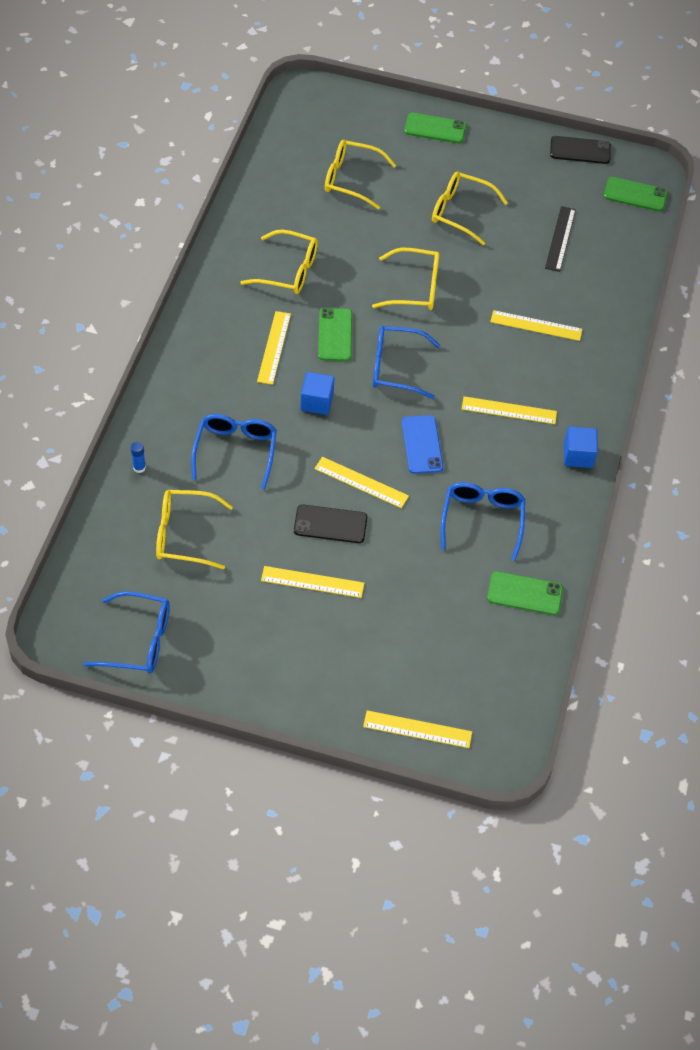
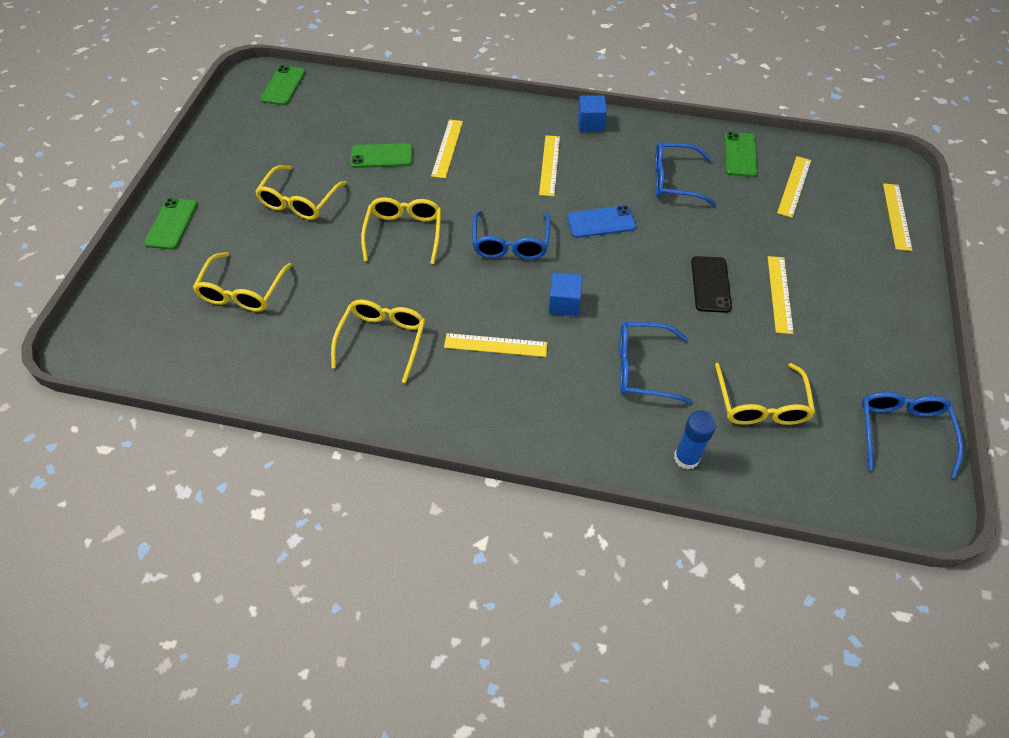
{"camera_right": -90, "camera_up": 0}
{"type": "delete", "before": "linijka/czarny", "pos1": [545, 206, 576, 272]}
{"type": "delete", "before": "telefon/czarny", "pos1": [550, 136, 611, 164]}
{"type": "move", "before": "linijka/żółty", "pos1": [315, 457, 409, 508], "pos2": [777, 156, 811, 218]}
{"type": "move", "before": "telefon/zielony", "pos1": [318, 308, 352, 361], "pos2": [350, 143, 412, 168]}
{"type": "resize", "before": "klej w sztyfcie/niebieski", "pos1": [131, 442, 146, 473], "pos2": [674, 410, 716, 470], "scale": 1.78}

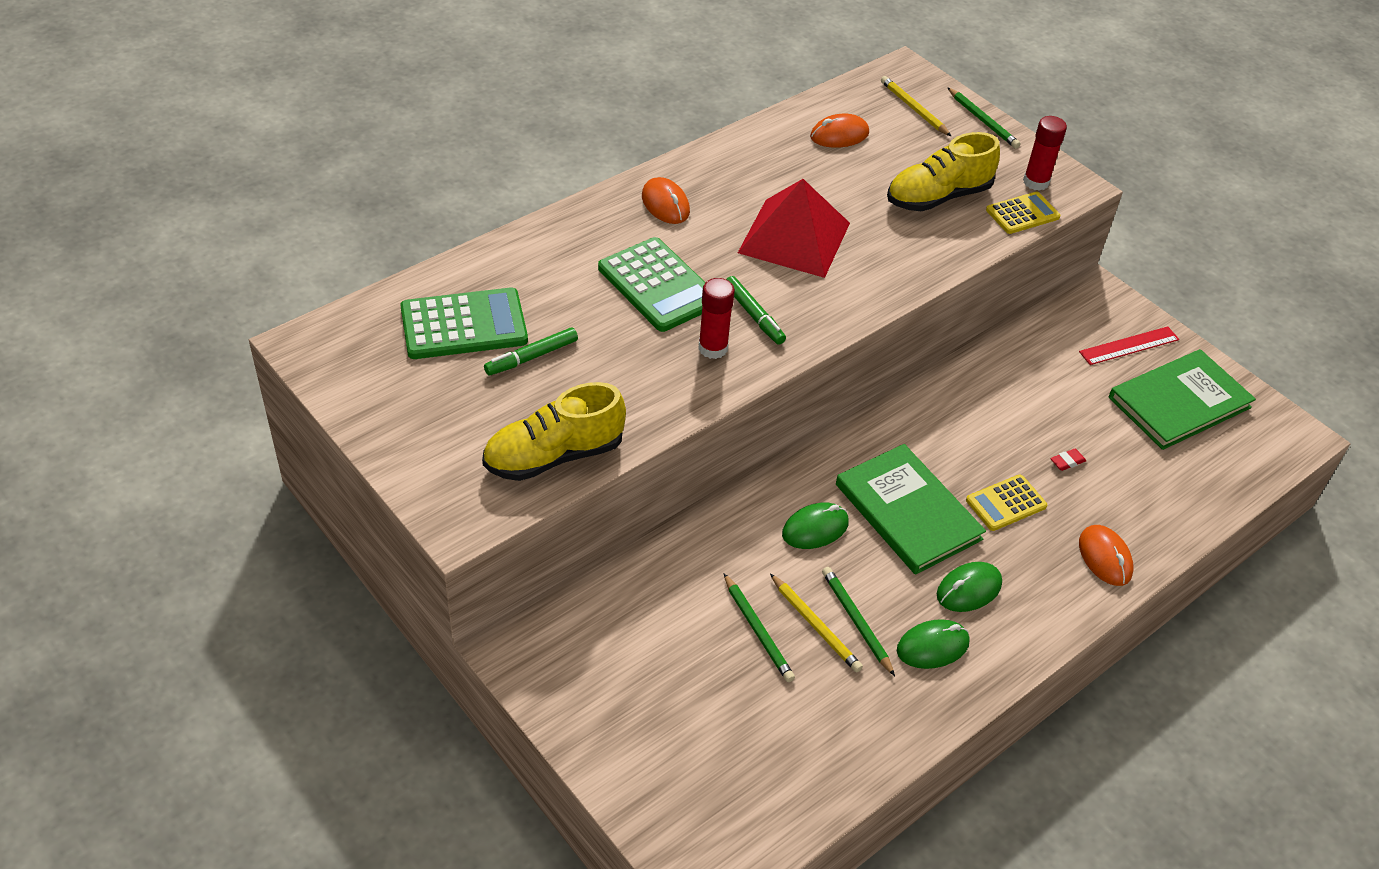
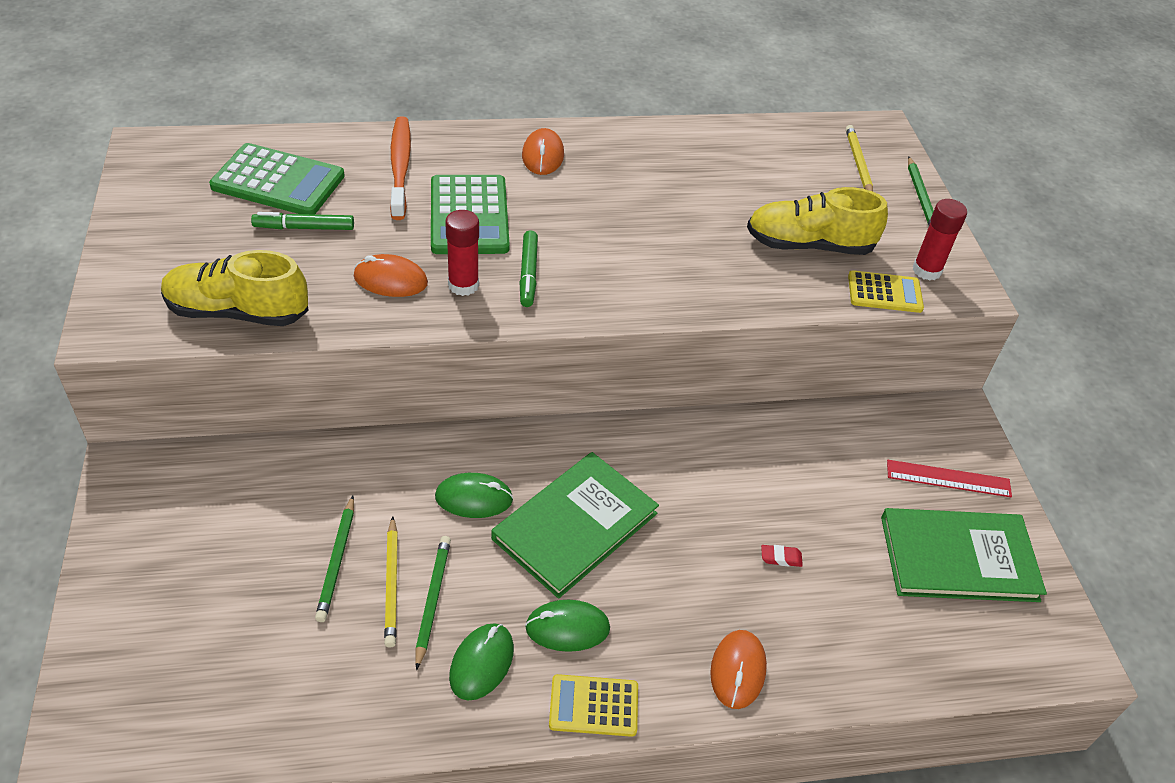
{"camera_right": 30, "camera_up": 0}
{"type": "delete", "before": "piramida/czerwony", "pos1": [738, 179, 850, 278]}
{"type": "insert", "after": "szczoteczka do zębów/pomarańczowy", "pos2": [390, 116, 411, 220]}
{"type": "move", "before": "myszka/pomarańczowy", "pos1": [810, 114, 869, 148], "pos2": [354, 254, 428, 297]}
{"type": "move", "before": "kalkulator/żółty", "pos1": [966, 474, 1047, 531], "pos2": [549, 674, 638, 737]}
{"type": "rotate", "before": "książka/zielony", "pos1": [836, 444, 986, 575], "pos2": [491, 452, 659, 599], "turn": 45}
{"type": "rotate", "before": "myszka/zielony", "pos1": [897, 619, 969, 669], "pos2": [449, 623, 514, 701], "turn": -75}

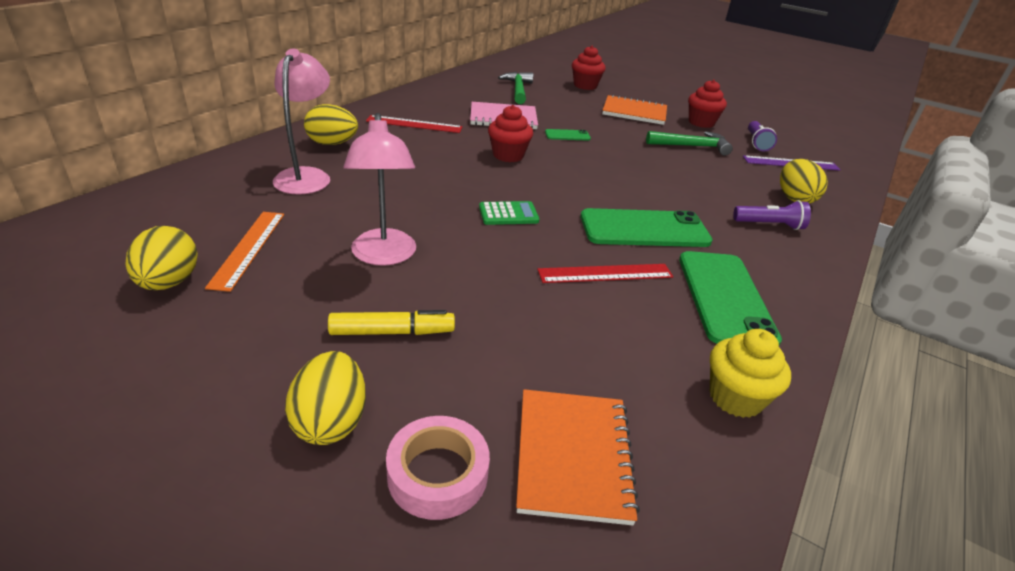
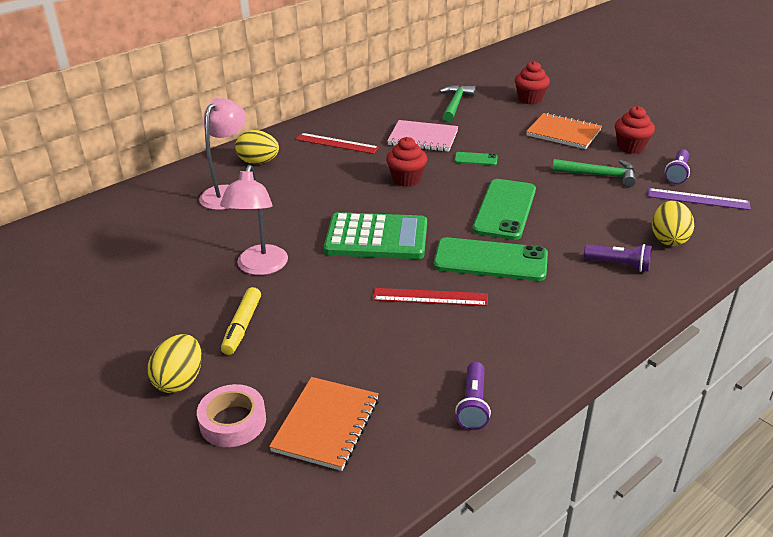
{"camera_right": 20, "camera_up": 0}
{"type": "delete", "before": "jajko/żółty", "pos1": [126, 226, 198, 290]}
{"type": "delete", "before": "linijka/pomarańczowy", "pos1": [205, 212, 284, 292]}
{"type": "move", "before": "telefon/zielony", "pos1": [679, 251, 782, 345], "pos2": [473, 179, 536, 240]}
{"type": "replace", "before": "muffinka/żółty", "after": "latarka/fioletowy", "pos1": [710, 329, 791, 418], "pos2": [455, 362, 491, 430]}
{"type": "rotate", "before": "flamaster/żółty", "pos1": [328, 310, 455, 335], "pos2": [221, 287, 261, 355], "turn": 90}
{"type": "resize", "before": "kalkulator/zielony", "pos1": [479, 201, 539, 225], "pos2": [324, 212, 427, 259], "scale": 2.07}

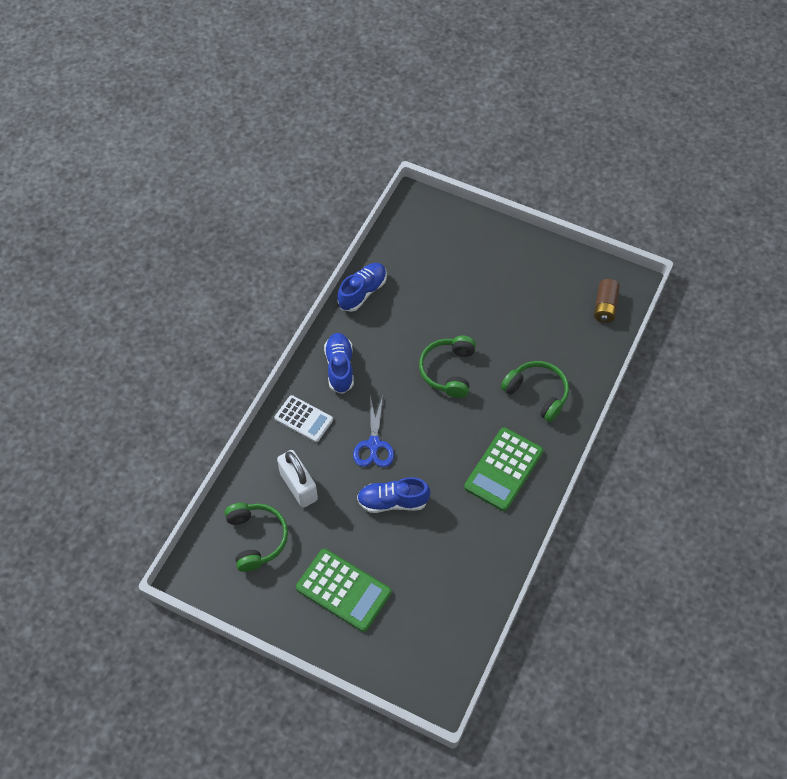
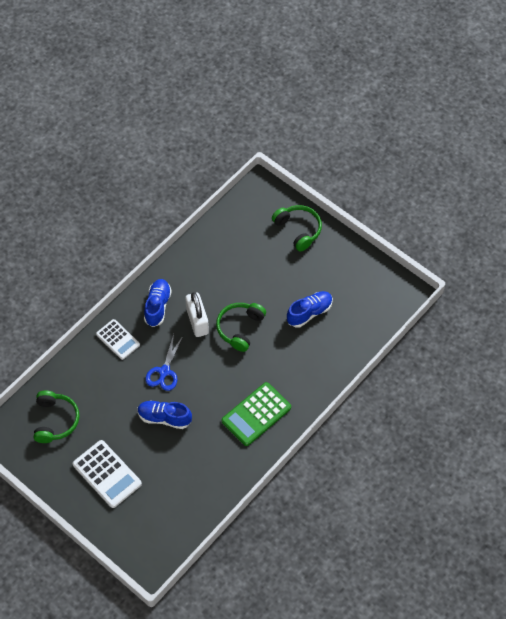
{"camera_right": 15, "camera_up": 0}
{"type": "delete", "before": "bateria/brązowy", "pos1": [594, 279, 620, 323]}
{"type": "move", "before": "kłódka/biały", "pos1": [277, 450, 318, 508], "pos2": [185, 292, 209, 337]}
{"type": "move", "before": "but/niebieski", "pos1": [338, 263, 387, 312], "pos2": [287, 291, 333, 328]}
{"type": "move", "before": "słuchawki/zielony", "pos1": [501, 361, 569, 422], "pos2": [272, 205, 322, 251]}
{"type": "recolor", "before": "kalkulator/zielony", "after": "kalkulator/biały", "pos1": [296, 549, 391, 632], "pos2": [73, 440, 142, 508]}

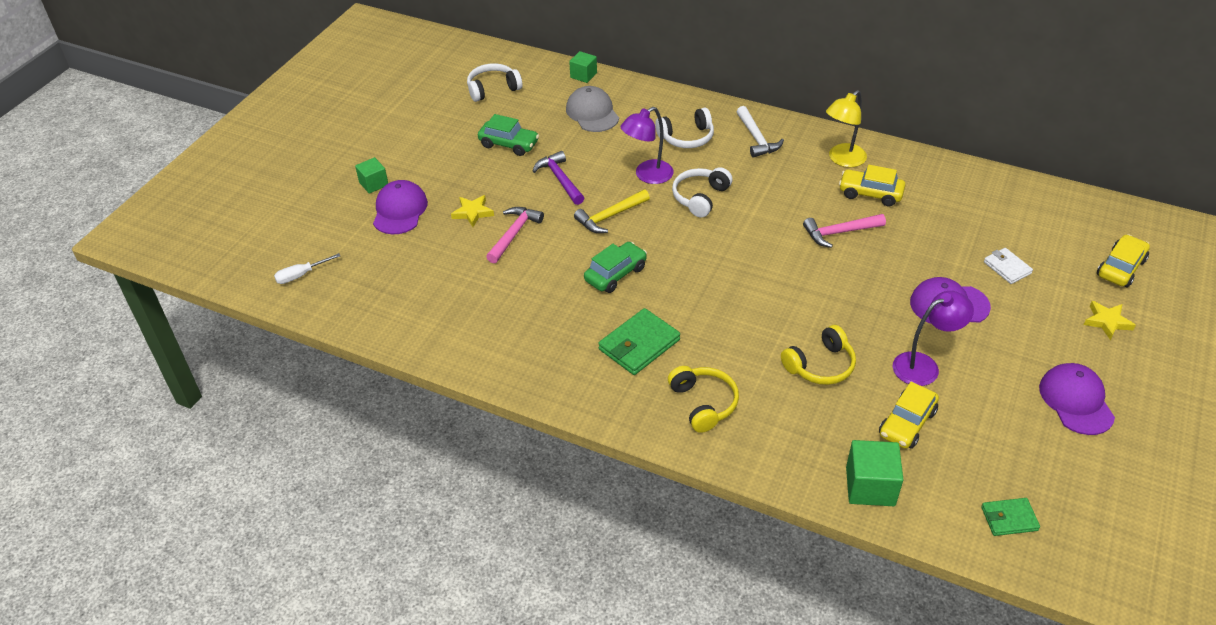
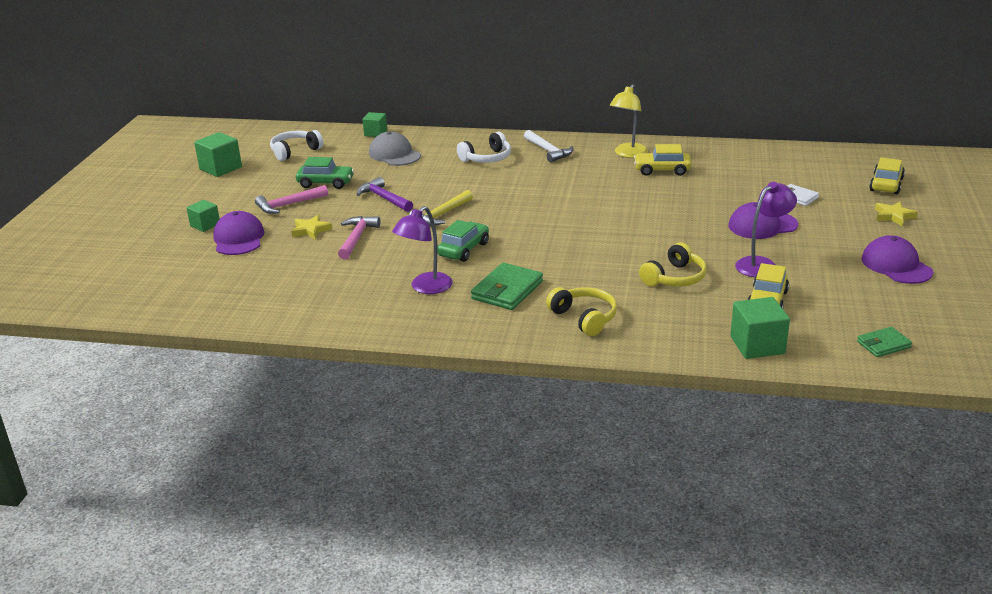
{"camera_right": -15, "camera_up": -15}
{"type": "delete", "before": "śrubokręt/biały", "pos1": [274, 253, 340, 284]}
{"type": "delete", "before": "słuchawki/biały", "pos1": [672, 167, 733, 217]}
{"type": "insert", "after": "sześcian/zielony", "pos2": [194, 132, 242, 177]}
{"type": "move", "before": "lampka/fioletowy", "pos1": [621, 107, 674, 184], "pos2": [392, 206, 453, 294]}
{"type": "move", "before": "młotek/różowy", "pos1": [803, 214, 886, 248], "pos2": [255, 185, 328, 214]}

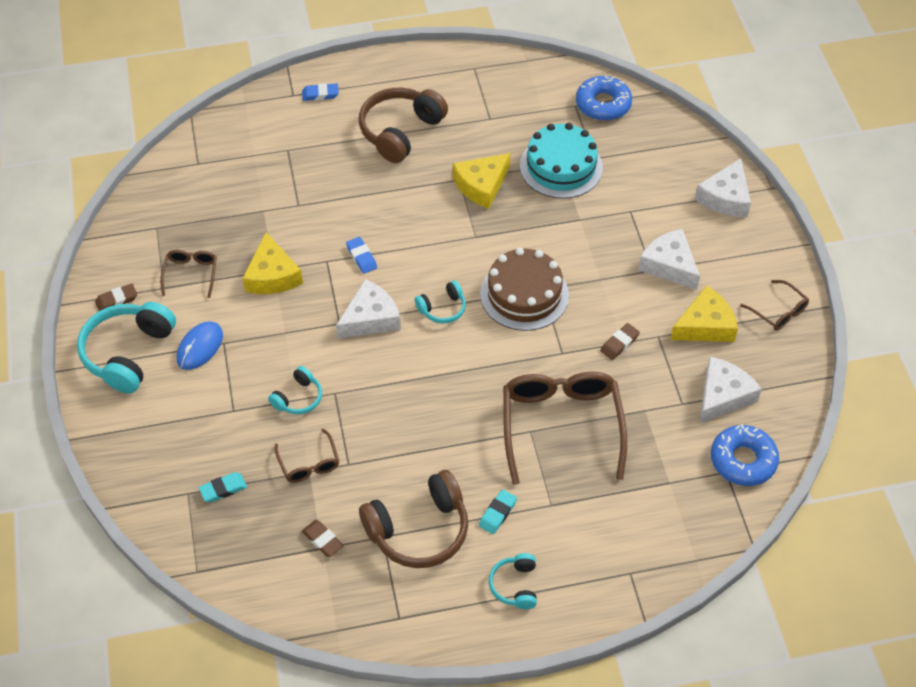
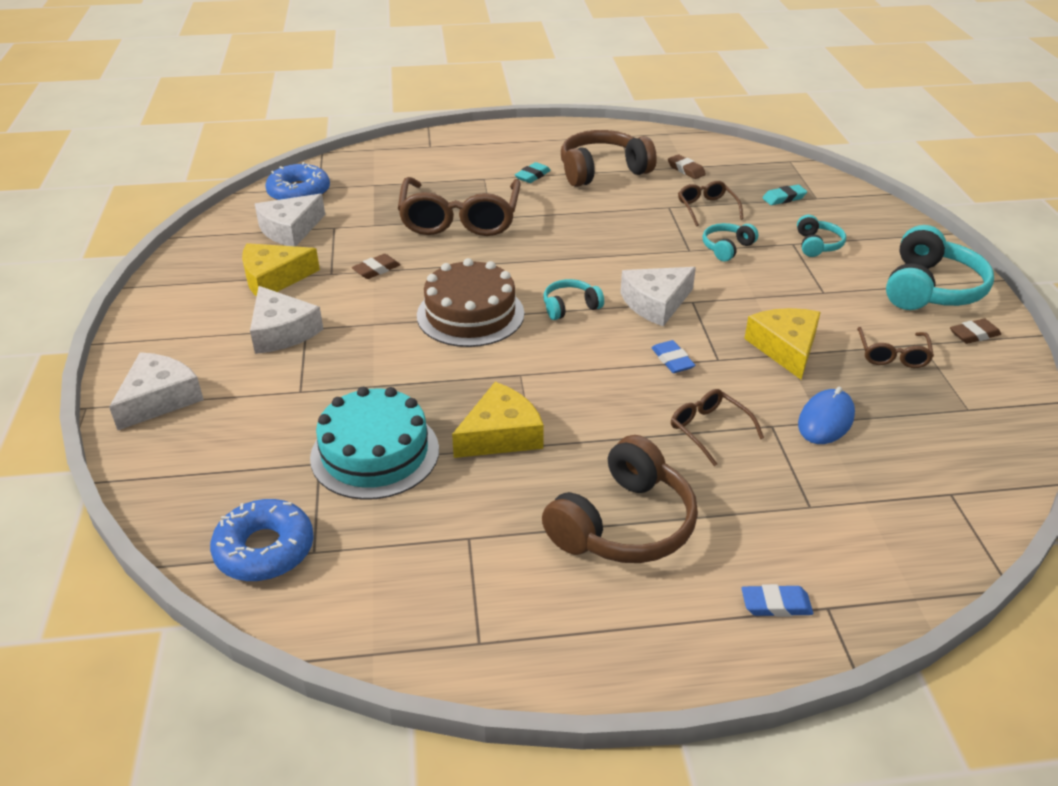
{"camera_right": -175, "camera_up": -15}
{"type": "move", "before": "myszka/niebieski", "pos1": [177, 321, 223, 370], "pos2": [798, 387, 855, 444]}
{"type": "move", "before": "słuchawki/turkusowy", "pos1": [489, 553, 537, 609], "pos2": [797, 215, 846, 257]}
{"type": "move", "before": "okulary/brązowy", "pos1": [740, 280, 809, 331], "pos2": [671, 389, 764, 466]}

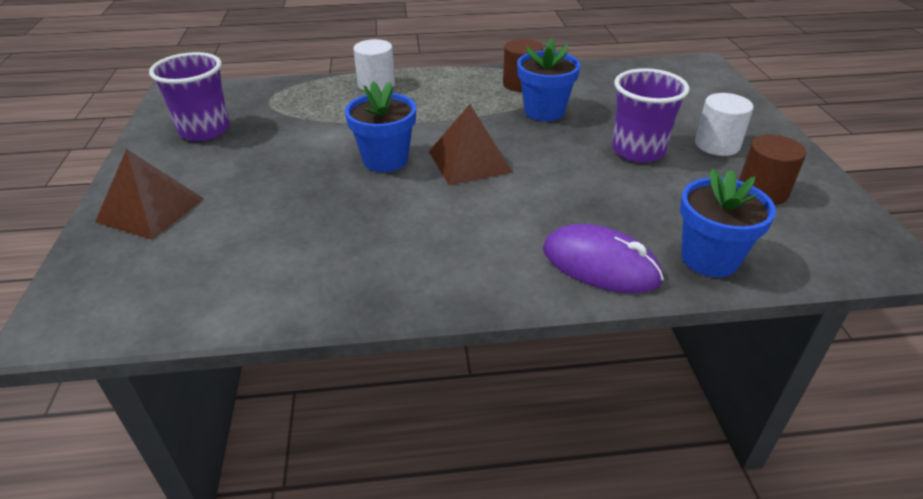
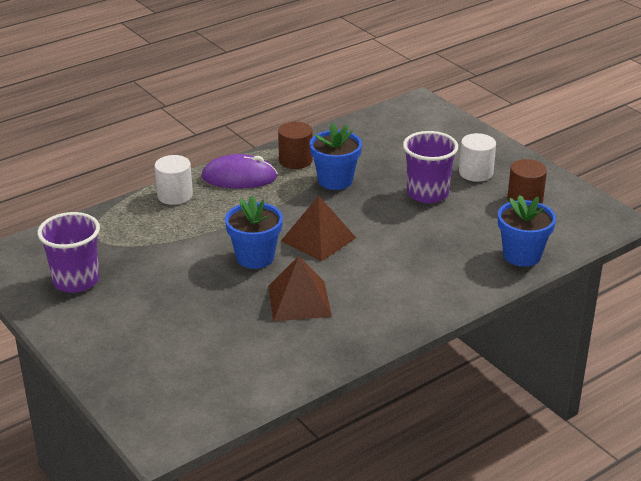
{"camera_right": -30, "camera_up": -5}
{"type": "move", "before": "piramida/brązowy", "pos1": [95, 149, 204, 240], "pos2": [268, 256, 332, 321]}
{"type": "move", "before": "myszka/fioletowy", "pos1": [543, 224, 664, 294], "pos2": [202, 154, 277, 189]}

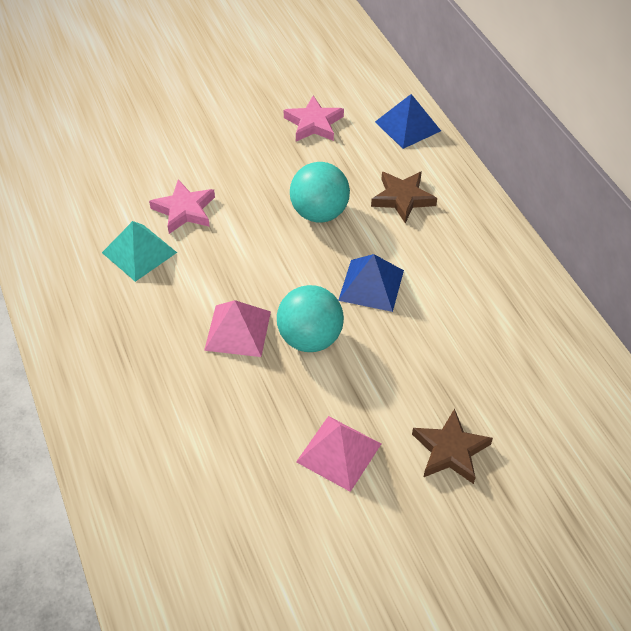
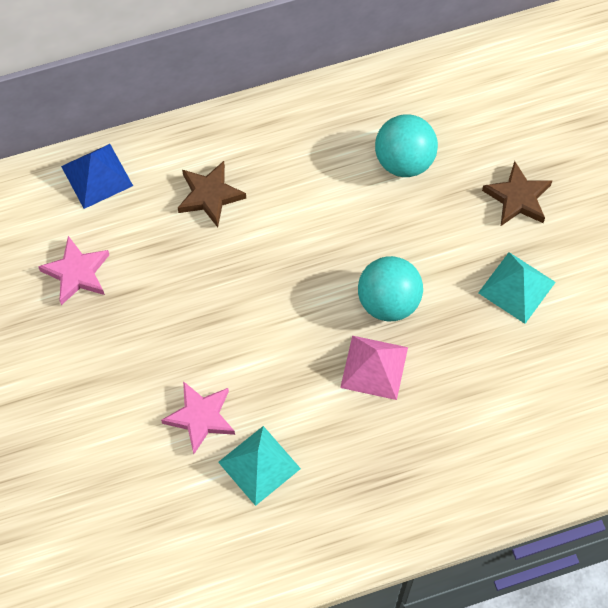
{"camera_right": -85, "camera_up": 15}
{"type": "delete", "before": "piramida/niebieski", "pos1": [338, 254, 404, 312]}
{"type": "move", "before": "piłka/turkusowy", "pos1": [290, 162, 350, 223], "pos2": [375, 114, 438, 177]}
{"type": "recolor", "before": "piramida/różowy", "after": "piramida/turkusowy", "pos1": [296, 416, 381, 492], "pos2": [478, 252, 556, 324]}

